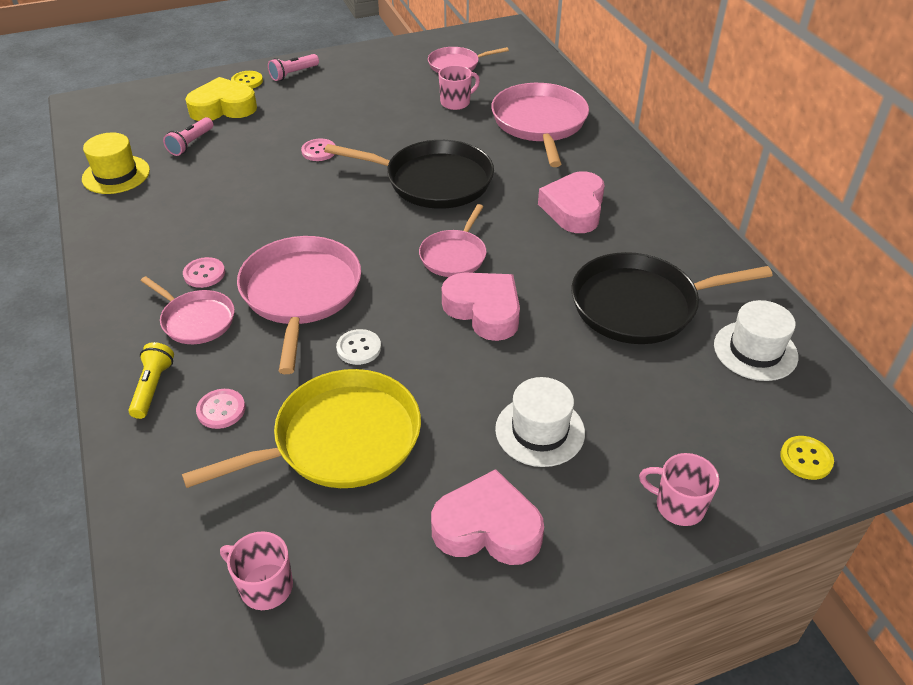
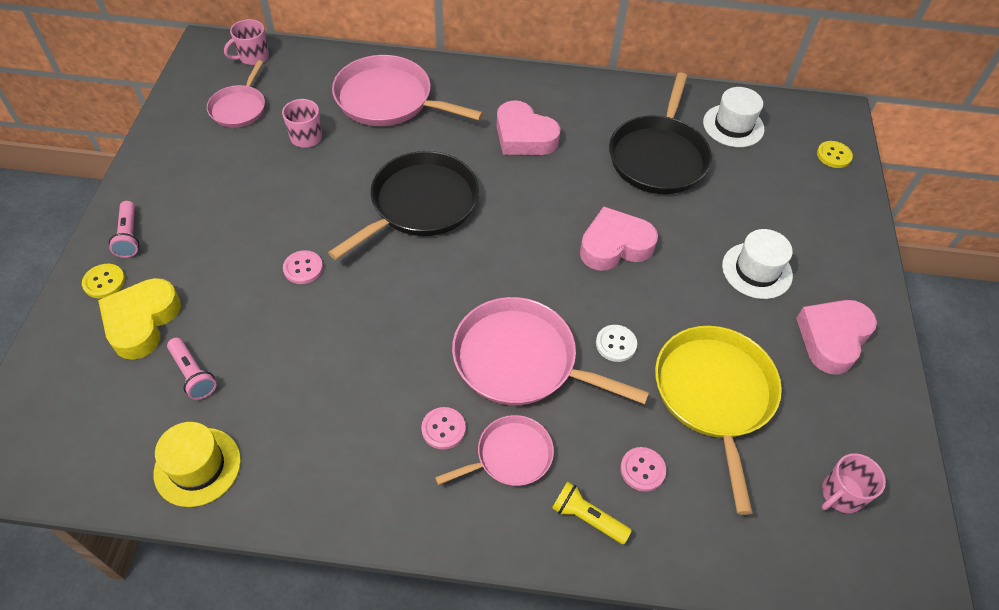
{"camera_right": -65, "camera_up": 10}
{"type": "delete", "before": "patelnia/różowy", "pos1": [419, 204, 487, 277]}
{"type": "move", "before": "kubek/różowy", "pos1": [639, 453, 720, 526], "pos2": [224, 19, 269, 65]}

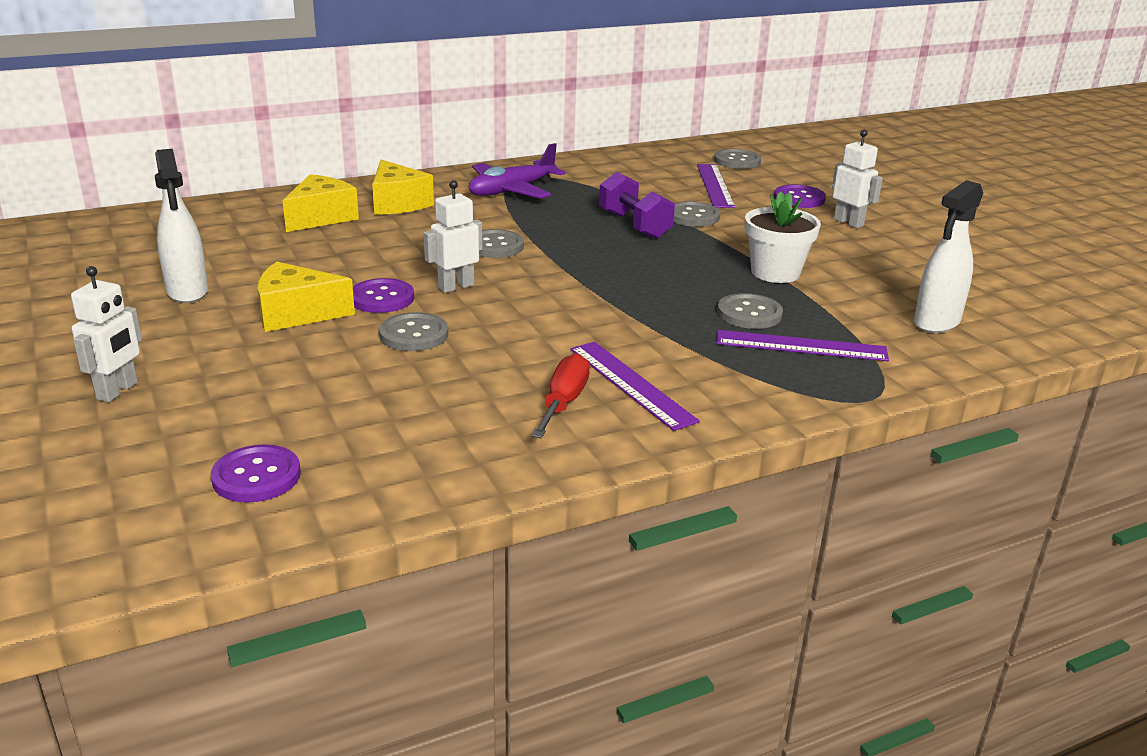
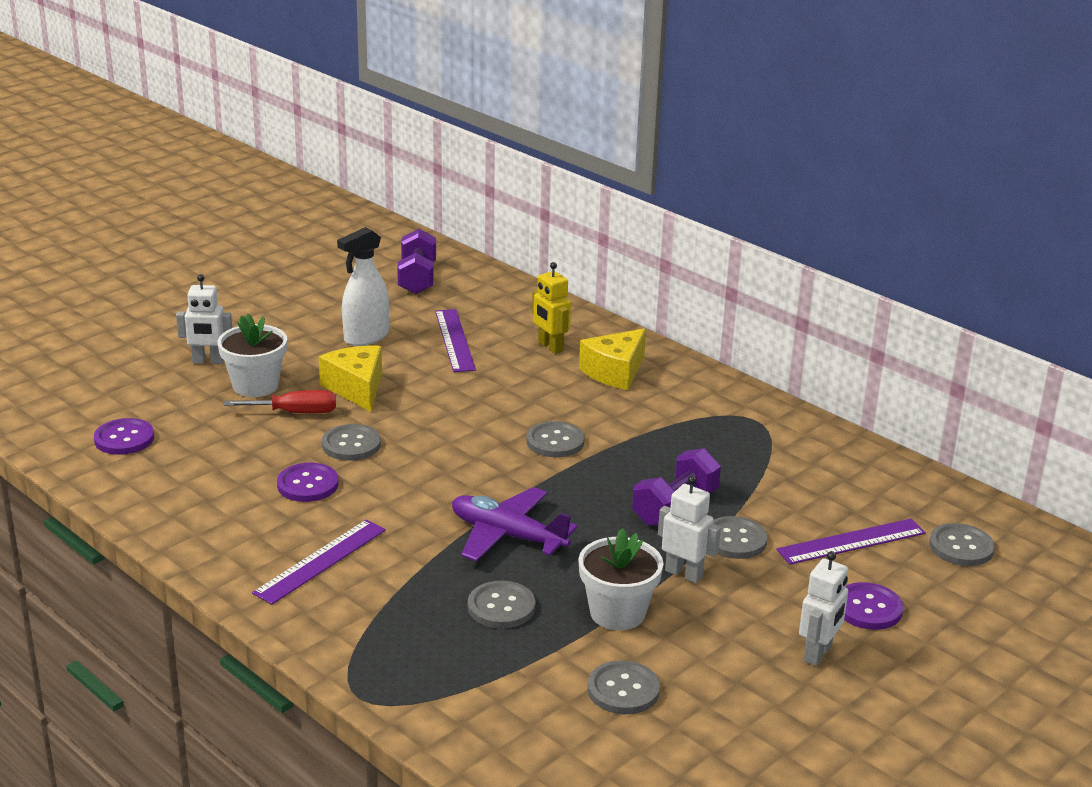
{"camera_right": 70, "camera_up": 0}
{"type": "delete", "before": "spryskiwacz/biały", "pos1": [914, 180, 983, 333]}
{"type": "insert", "after": "doniczka/biały", "pos2": [217, 314, 287, 397]}
{"type": "insert", "after": "hantel/fioletowy", "pos2": [397, 229, 436, 294]}
{"type": "insert", "after": "guzik/szary", "pos2": [587, 660, 660, 714]}
{"type": "move", "before": "guzik/fioletowy", "pos1": [353, 278, 414, 313], "pos2": [277, 463, 339, 502]}
{"type": "move", "before": "robot/biały", "pos1": [424, 180, 483, 293], "pos2": [658, 476, 721, 583]}
{"type": "move", "before": "samolot/fioletowy", "pos1": [469, 143, 566, 199], "pos2": [452, 487, 578, 561]}
{"type": "move", "before": "śrubokręt/czerwony", "pos1": [531, 353, 590, 438], "pos2": [224, 390, 336, 413]}
{"type": "move", "before": "linijka/fioletowy", "pos1": [716, 330, 889, 361], "pos2": [435, 309, 476, 372]}
{"type": "replace", "before": "ser/żółty", "after": "robot/żółty", "pos1": [283, 174, 359, 232], "pos2": [532, 262, 571, 354]}

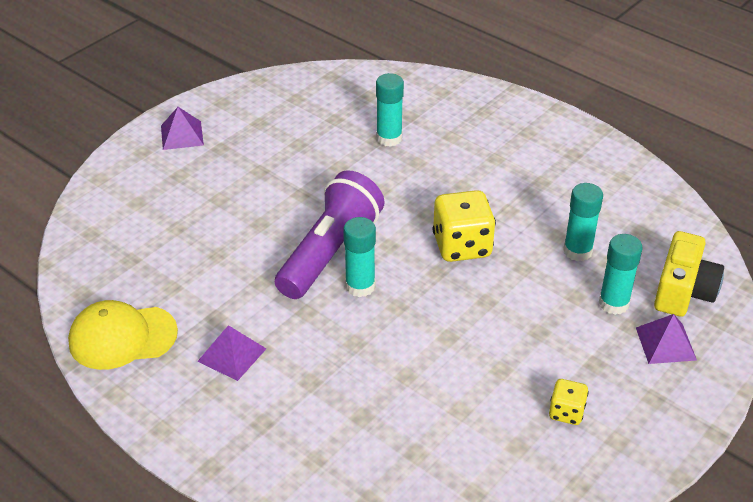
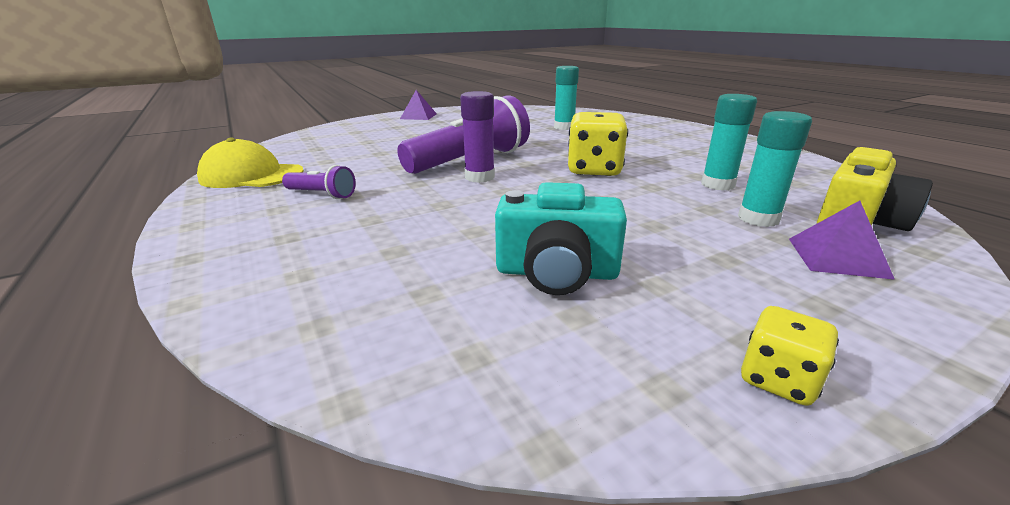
{"camera_right": 20, "camera_up": -15}
{"type": "insert", "after": "aparat fotograficzny/turkusowy", "pos2": [495, 182, 627, 295]}
{"type": "move", "before": "kostka do gry/żółty", "pos1": [549, 379, 589, 425], "pos2": [741, 306, 839, 406]}
{"type": "replace", "before": "piramida/fioletowy", "after": "latarka/fioletowy", "pos1": [197, 325, 266, 381], "pos2": [282, 165, 356, 199]}
{"type": "recolor", "before": "klej w sztyfcie/turkusowy", "after": "klej w sztyfcie/fioletowy", "pos1": [343, 217, 376, 297], "pos2": [460, 91, 495, 183]}

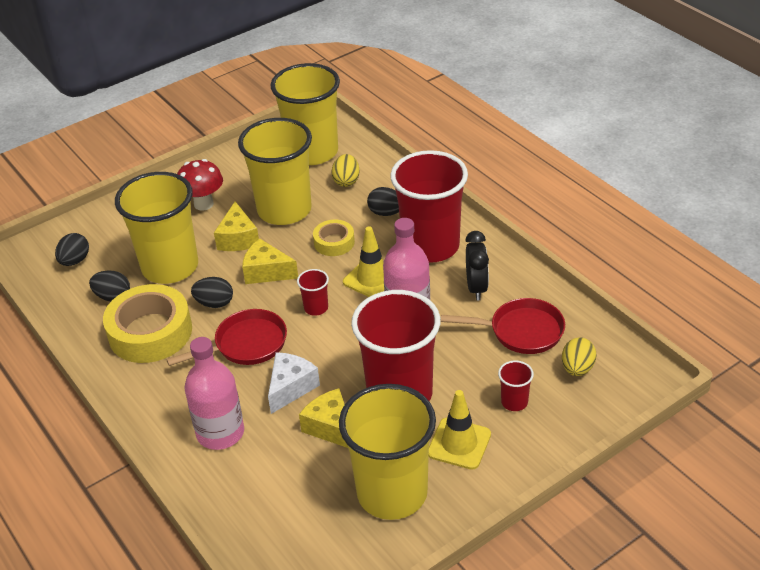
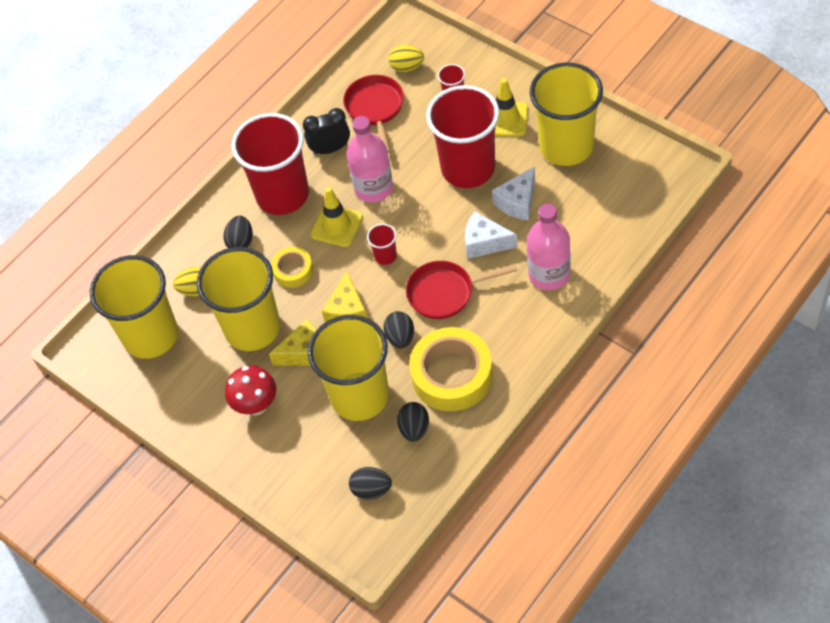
{"camera_right": -100, "camera_up": 15}
{"type": "recolor", "before": "ser/żółty", "after": "ser/biały", "pos1": [299, 388, 348, 448], "pos2": [492, 166, 535, 220]}
{"type": "rotate", "before": "patelnia/czerwony", "pos1": [166, 309, 287, 366], "pos2": [406, 261, 518, 319], "turn": -60}

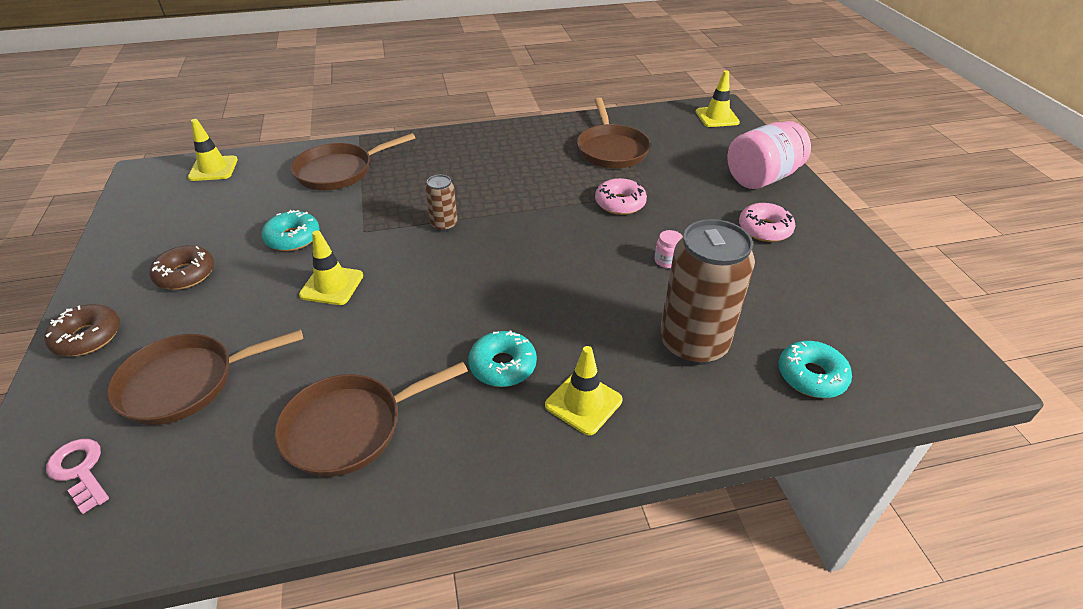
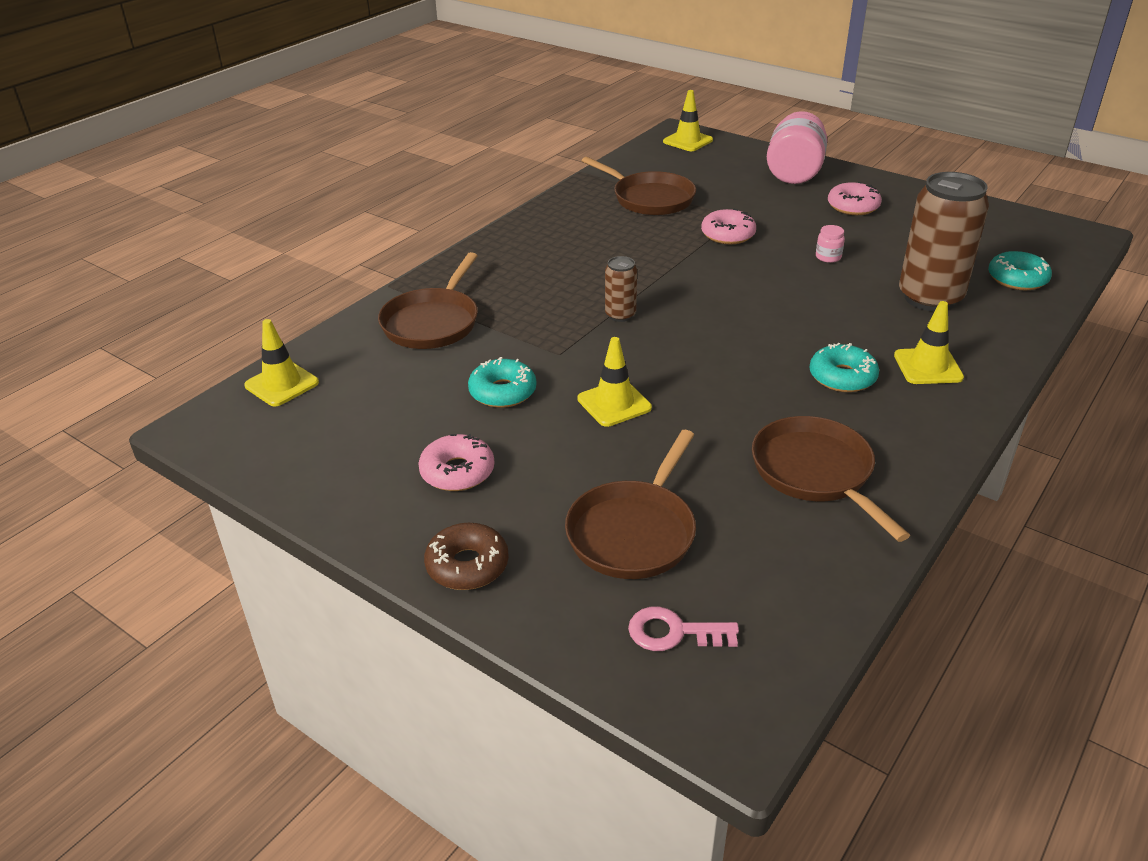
{"camera_right": -40, "camera_up": -5}
{"type": "recolor", "before": "donut/brązowy", "after": "donut/różowy", "pos1": [150, 245, 214, 290], "pos2": [418, 434, 494, 491]}
{"type": "rotate", "before": "patelnia/brązowy", "pos1": [275, 362, 468, 477], "pos2": [752, 416, 910, 542], "turn": 135}

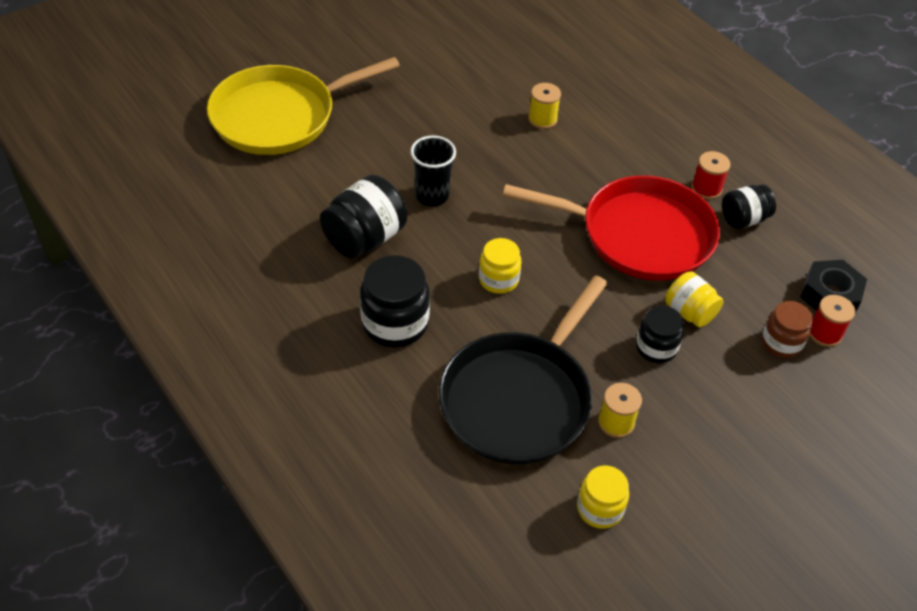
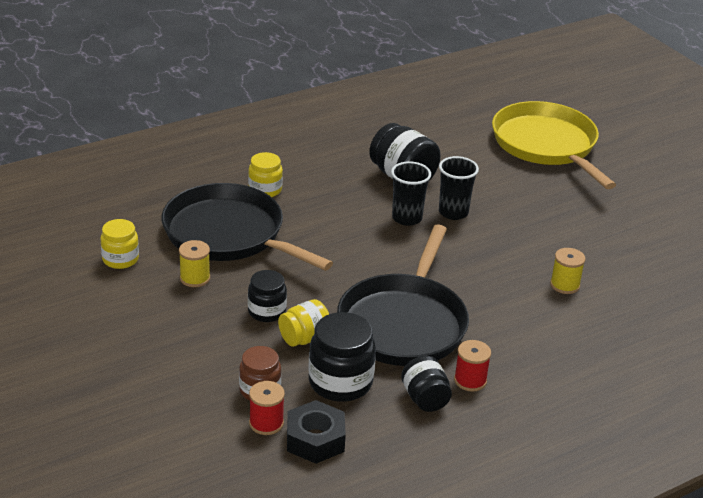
{"camera_right": 95, "camera_up": -15}
{"type": "insert", "after": "szklanka/czarny", "pos2": [391, 161, 431, 226]}
{"type": "move", "before": "słoik/czarny", "pos1": [360, 255, 430, 348], "pos2": [308, 312, 376, 402]}
{"type": "move", "before": "słoik/żółty", "pos1": [479, 238, 521, 294], "pos2": [248, 152, 283, 197]}
{"type": "recolor", "before": "patelnia/czerwony", "after": "patelnia/czarny", "pos1": [503, 176, 720, 281], "pos2": [337, 224, 469, 366]}

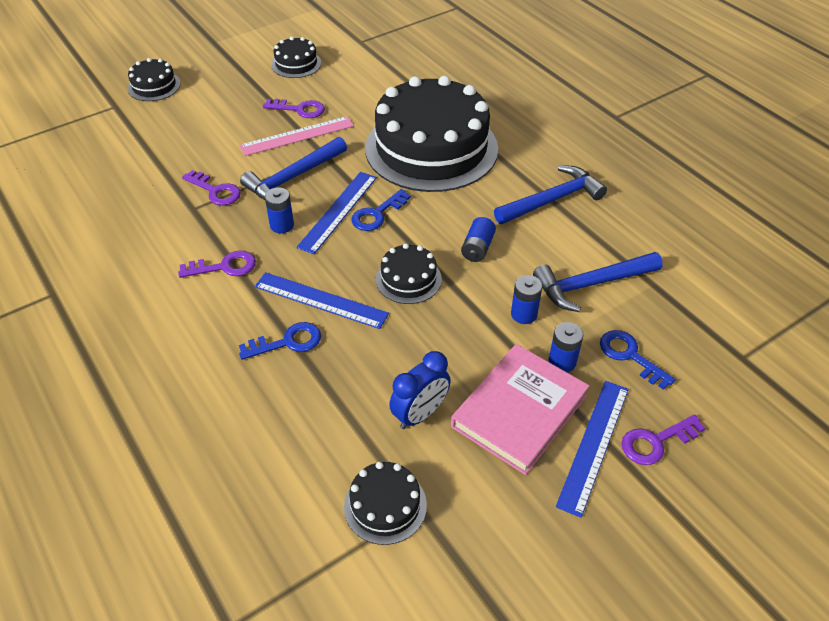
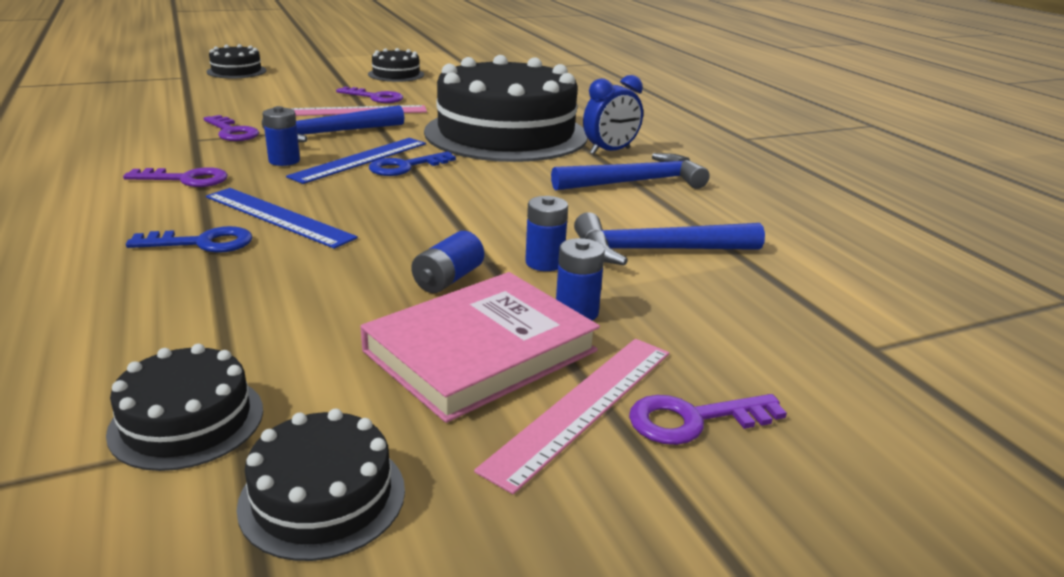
{"camera_right": 10, "camera_up": -20}
{"type": "delete", "before": "klucz/niebieski", "pos1": [600, 330, 676, 390]}
{"type": "move", "before": "tort/czarny", "pos1": [376, 244, 442, 304], "pos2": [237, 409, 405, 561]}
{"type": "move", "before": "budzik/niebieski", "pos1": [389, 351, 451, 429], "pos2": [583, 75, 643, 155]}
{"type": "move", "before": "bateria/niebieski", "pos1": [461, 217, 496, 262], "pos2": [411, 231, 484, 293]}
{"type": "recolor", "before": "linijka/niebieski", "after": "linijka/różowy", "pos1": [556, 381, 629, 518], "pos2": [474, 339, 669, 494]}

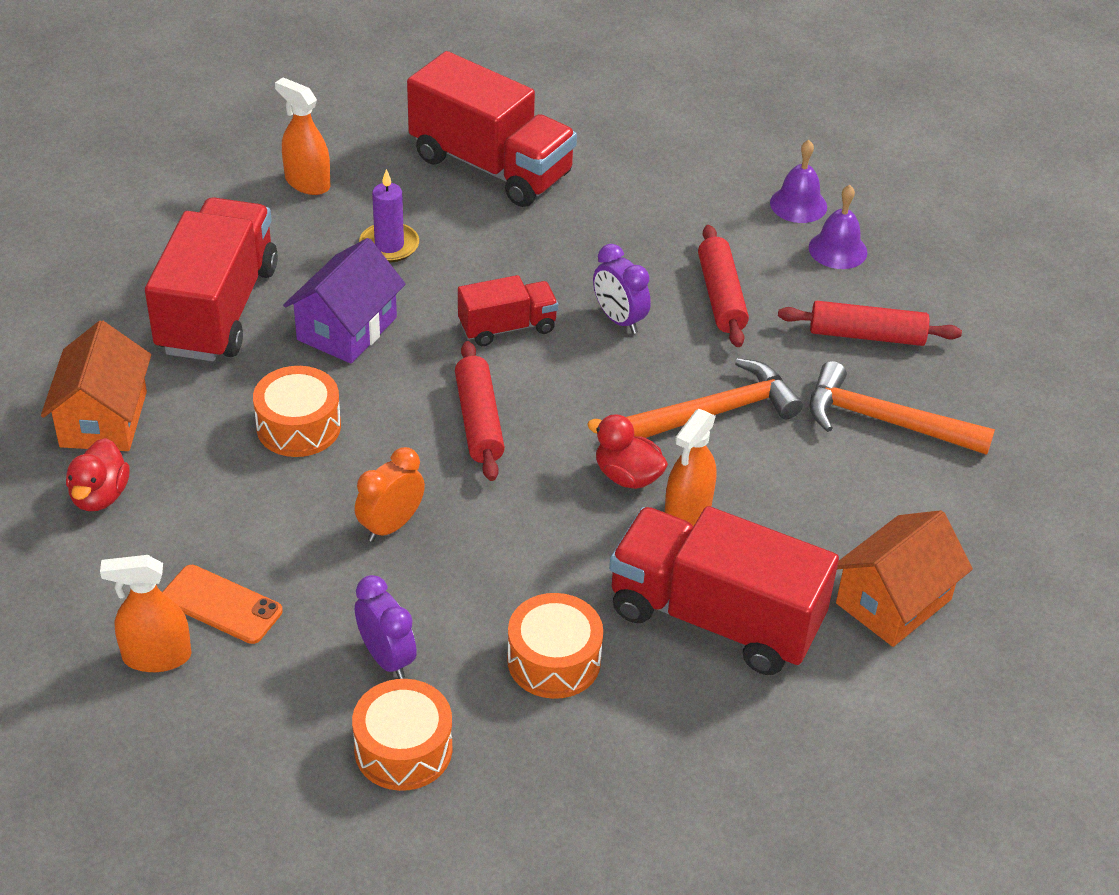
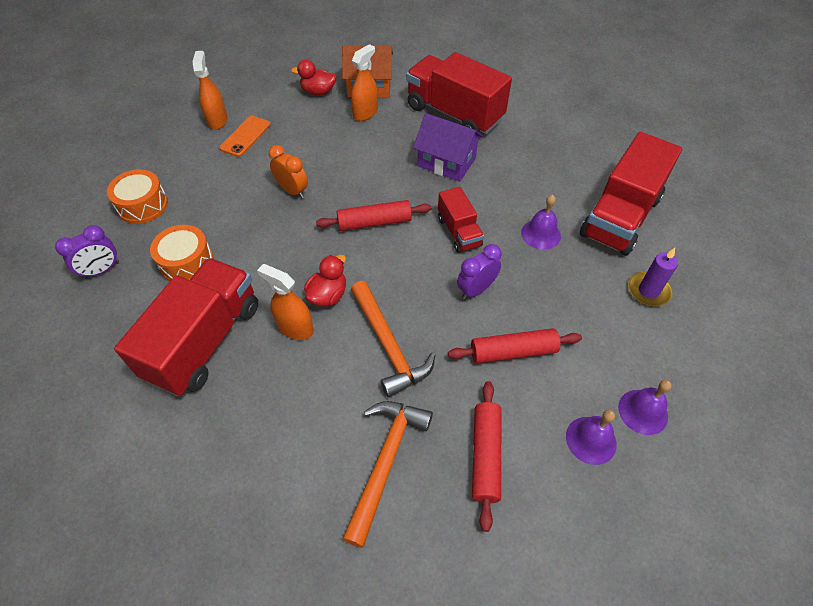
{"camera_right": 90, "camera_up": 10}
{"type": "delete", "before": "bęben/pomarańczowy", "pos1": [253, 366, 341, 457]}
{"type": "delete", "before": "domek/pomarańczowy", "pos1": [836, 510, 973, 647]}
{"type": "insert", "after": "dzwonek/fioletowy", "pos2": [521, 195, 561, 250]}
{"type": "move", "before": "spryskiwacz/pomarańczowy", "pos1": [275, 78, 330, 195], "pos2": [351, 44, 378, 121]}
{"type": "move", "before": "budzik/fioletowy", "pos1": [355, 575, 417, 679], "pos2": [55, 225, 119, 279]}
{"type": "move", "before": "świeca/fioletowy", "pos1": [359, 169, 419, 263], "pos2": [628, 248, 678, 307]}
{"type": "rotate", "before": "ciężarówka/czerwony", "pos1": [145, 197, 278, 361], "pos2": [406, 52, 512, 134], "turn": -150}

